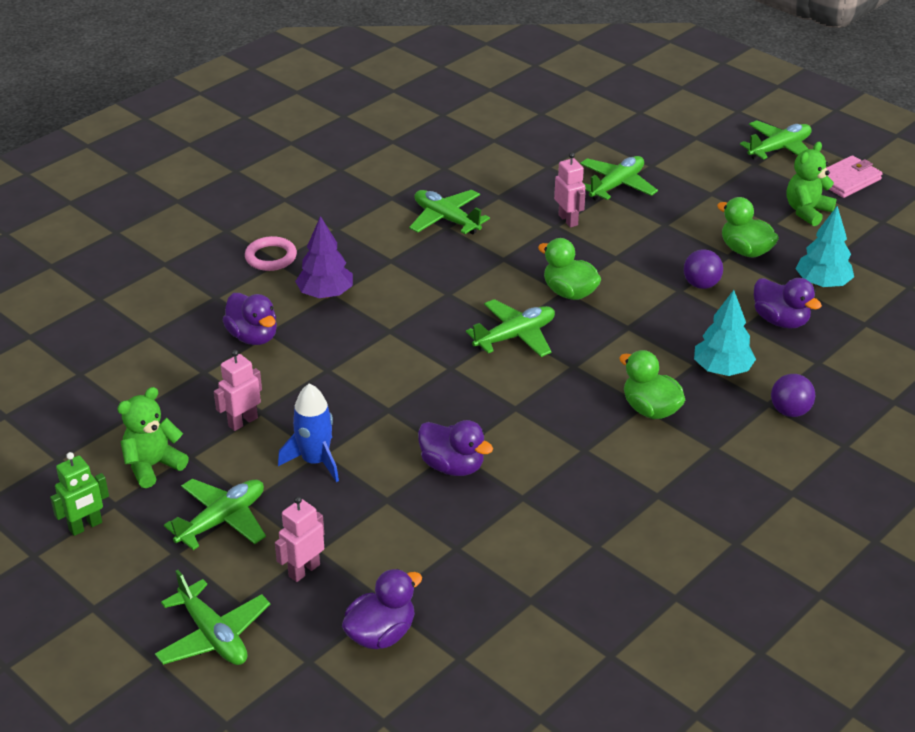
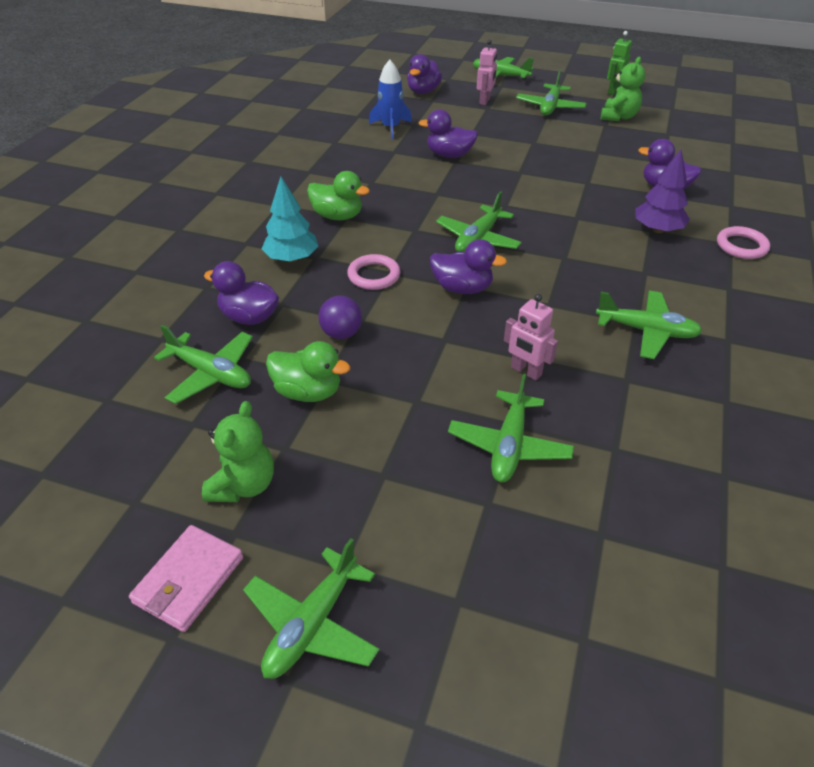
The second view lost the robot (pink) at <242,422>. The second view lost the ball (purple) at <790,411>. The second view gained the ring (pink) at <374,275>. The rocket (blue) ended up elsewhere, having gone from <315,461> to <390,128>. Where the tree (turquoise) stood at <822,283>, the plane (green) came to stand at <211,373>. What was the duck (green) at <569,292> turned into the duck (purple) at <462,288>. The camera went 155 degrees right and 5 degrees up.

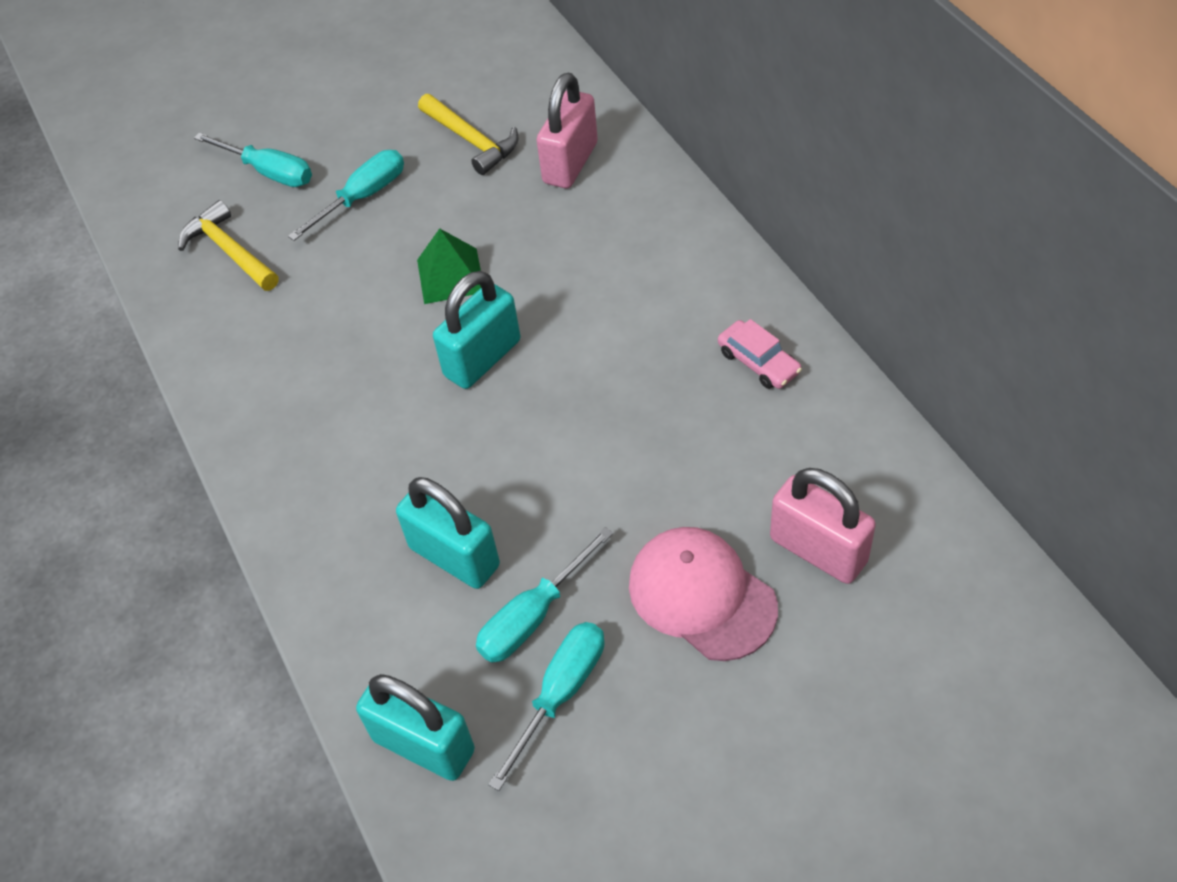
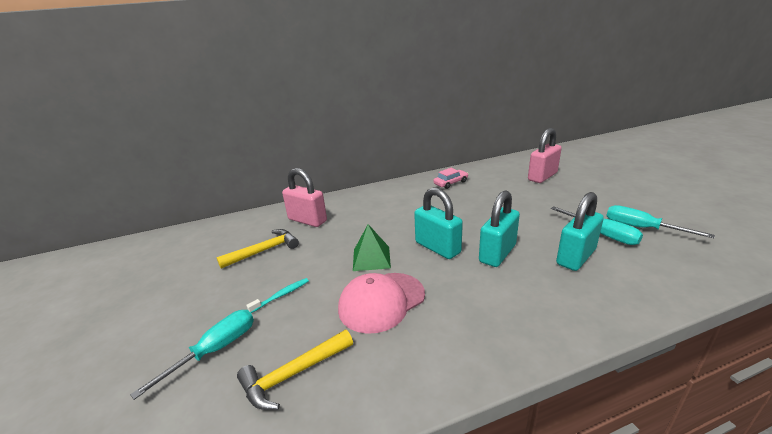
The padlock (turquoise) ended up elsewhere, having gone from <424,745> to <497,253>. The cap (pink) ended up elsewhere, having gone from <701,595> to <381,301>. Where the screwdriver (turquoise) stood at <363,197>, the toothbrush (turquoise) came to stand at <281,295>. The camera went 85 degrees left and 25 degrees down.

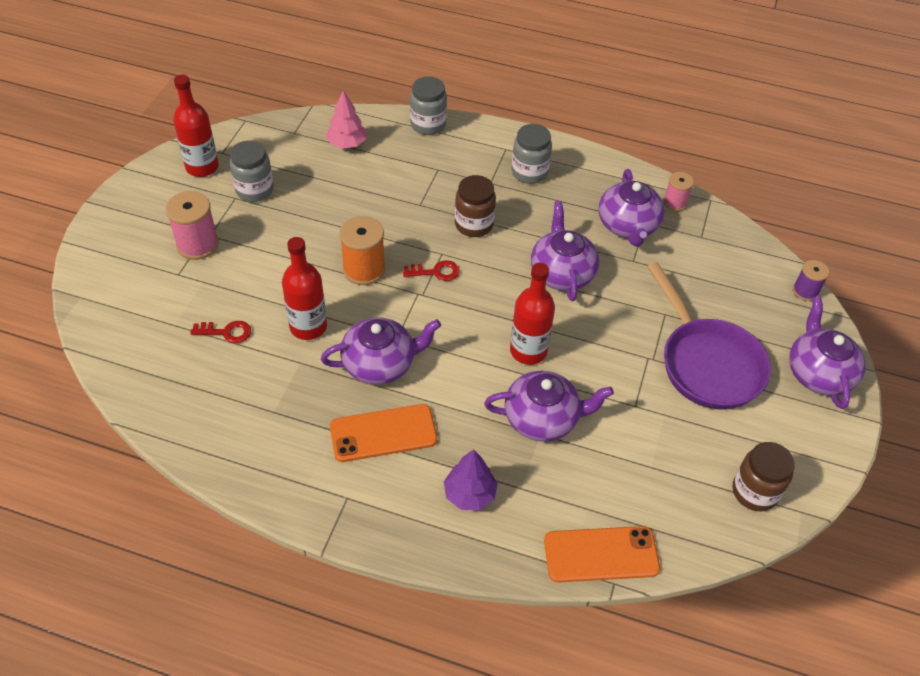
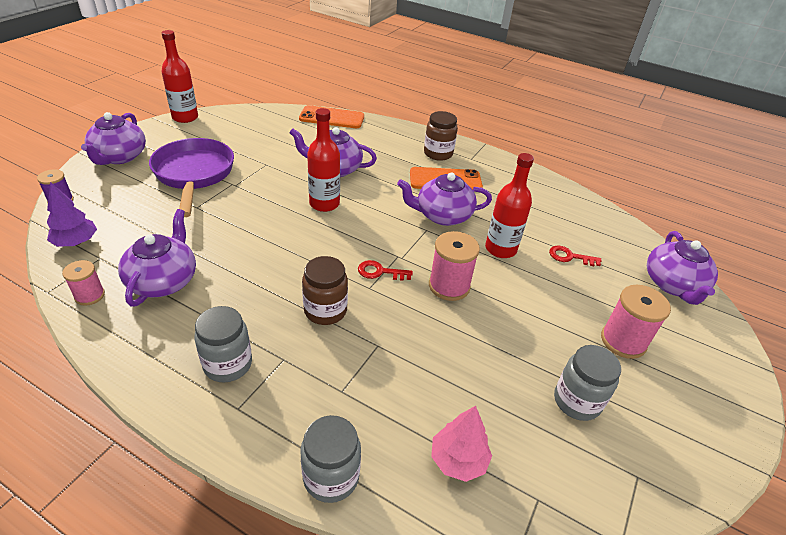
The bottle (red) ended up elsewhere, having gone from <202,167> to <185,117>. The tree (purple) ended up elsewhere, having gone from <470,494> to <76,242>. The teapot (purple) ended up elsewhere, having gone from <561,272> to <673,285>. The jar (brown) ended up elsewhere, having gone from <754,492> to <438,153>. What was the spool (orange) at <364,269> turned into the spool (pink) at <449,286>. The camera went 170 degrees left and 10 degrees down.

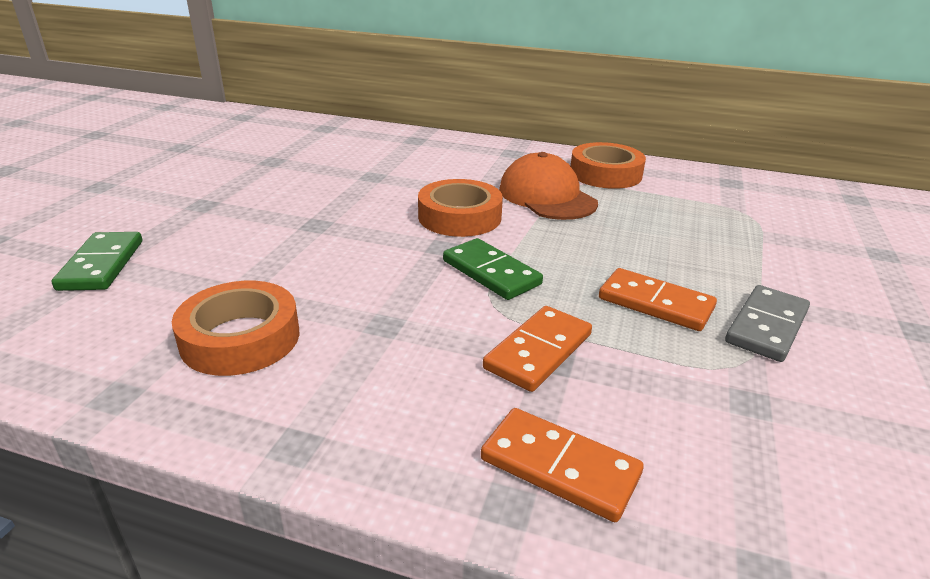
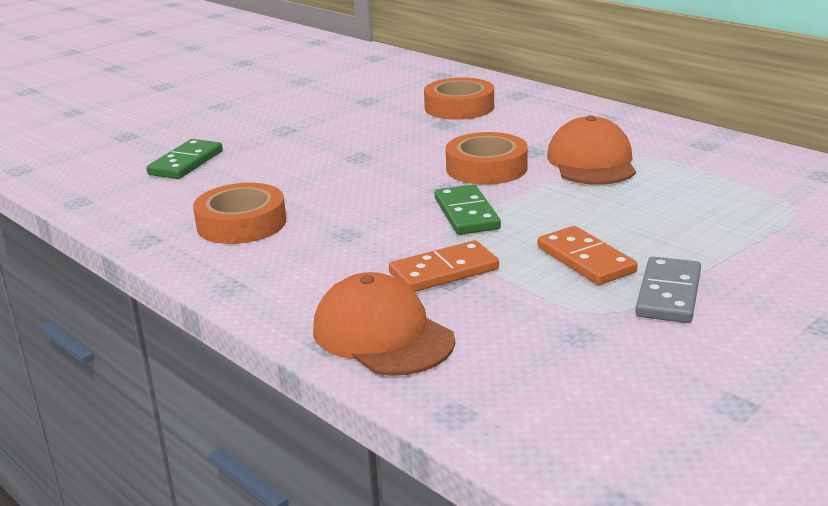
The tape (orange) ended up elsewhere, having gone from <605,174> to <459,107>. Where the domino (orange) stood at <559,467>, the cap (orange) came to stand at <382,335>. The domino (grey) at <767,326> ended up facing another way, 45 degrees counterclockwise from before. The camera went 30 degrees right and 5 degrees down.

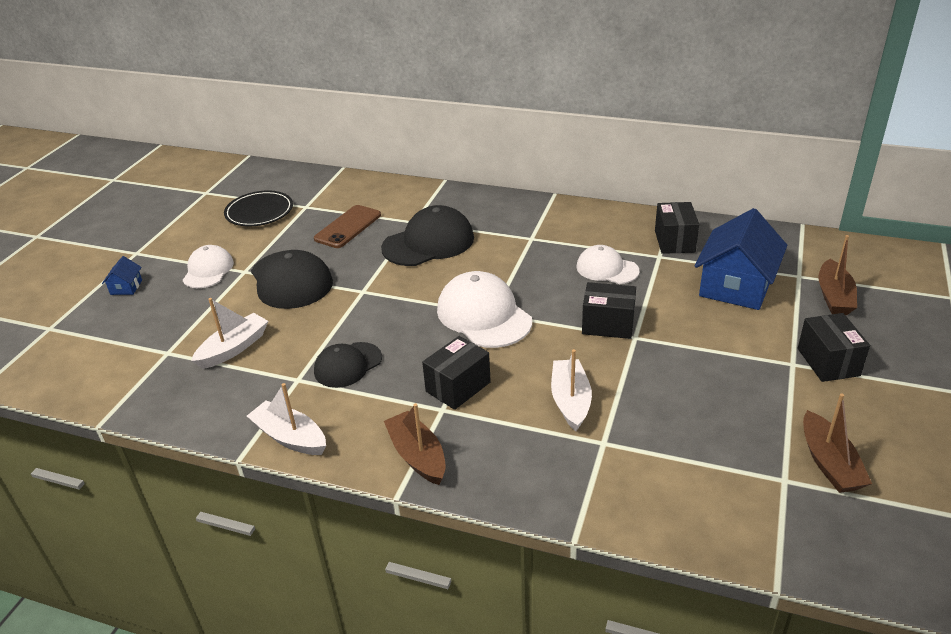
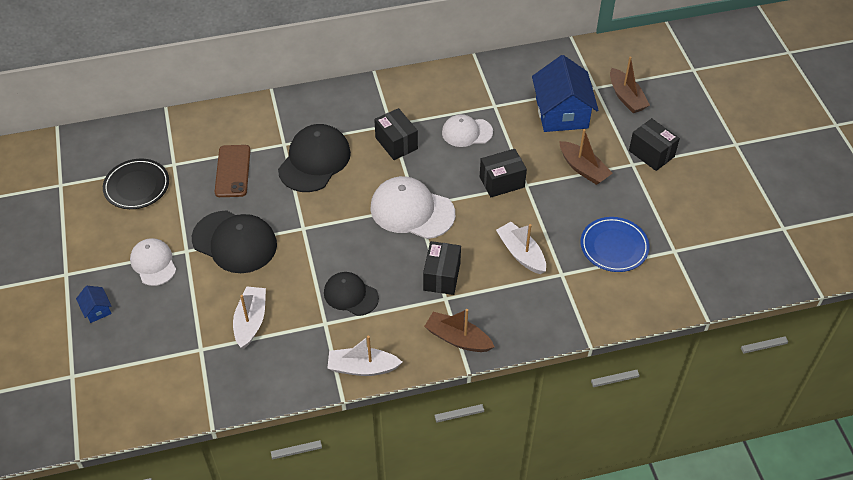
The second view gained the plate (blue) at <614,247>. The box (black) ended up elsewhere, having gone from <674,241> to <396,143>. The boat (brown) ended up elsewhere, having gone from <829,463> to <583,169>. The cap (black) at <348,365> ended up facing another way, 105 degrees clockwise from before. The camera went 35 degrees left and 15 degrees up.

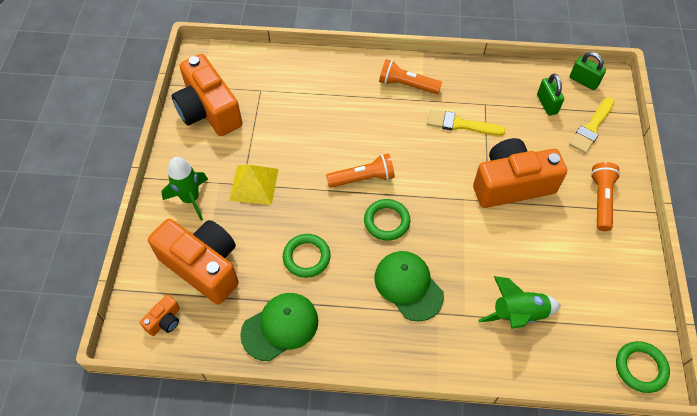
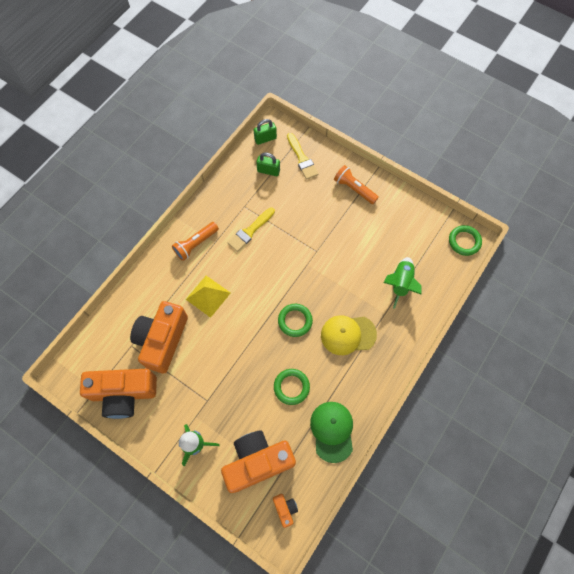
The second view lost the flashlight (orange) at <362,178>. The pyramid (yellow) ended up elsewhere, having gone from <254,184> to <208,296>. The camera (orange) ended up elsewhere, having gone from <512,184> to <162,340>. What was the cap (green) at <408,286> turned into the cap (yellow) at <348,334>. The camera went 60 degrees left and 10 degrees up.

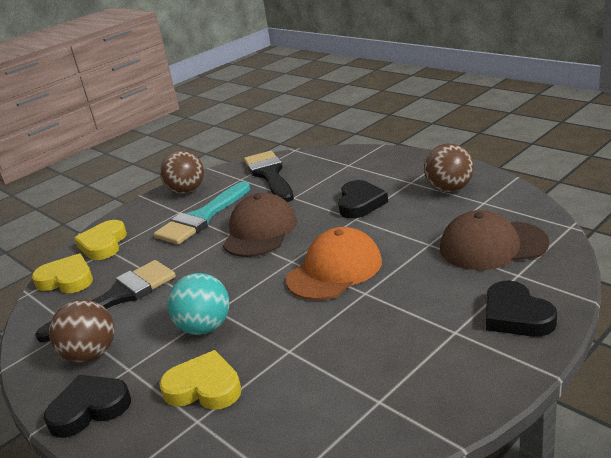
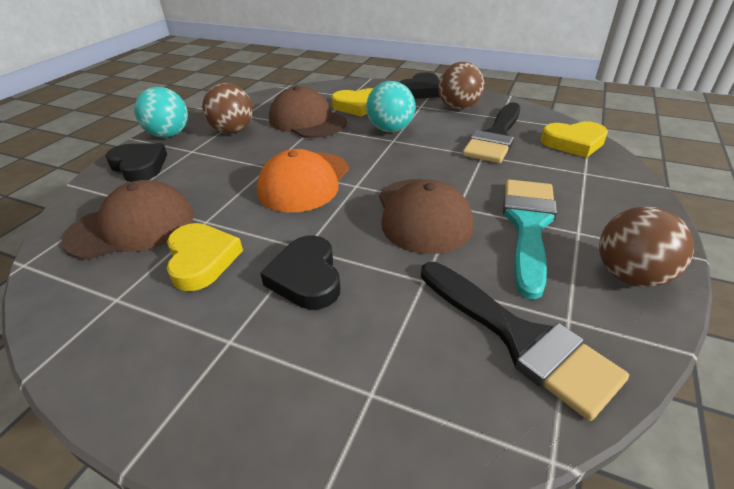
The second view gained the ball (turquoise) at <169,135>. The second view gained the cap (brown) at <307,121>. The heart (yellow) ended up elsewhere, having gone from <103,244> to <202,260>. The ball (brown) ended up elsewhere, having gone from <449,189> to <233,131>. The camera went 155 degrees right and 10 degrees up.

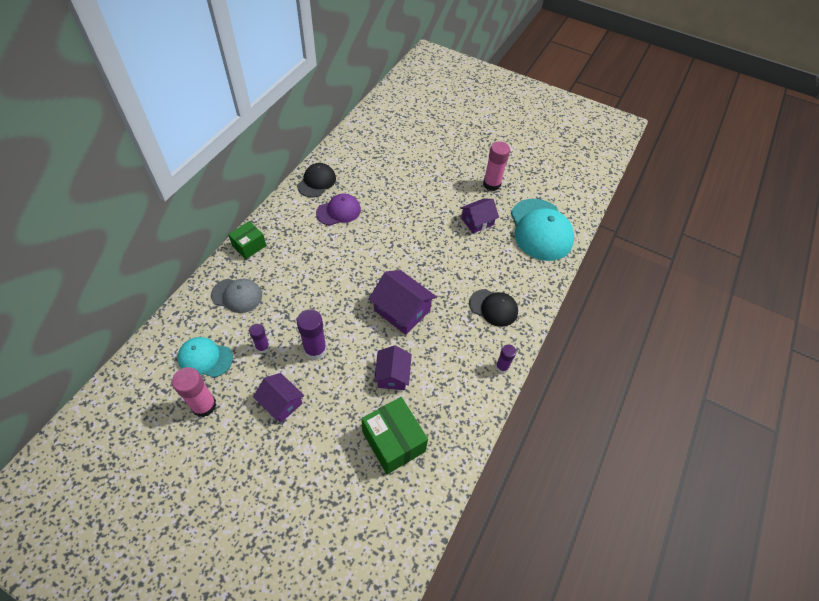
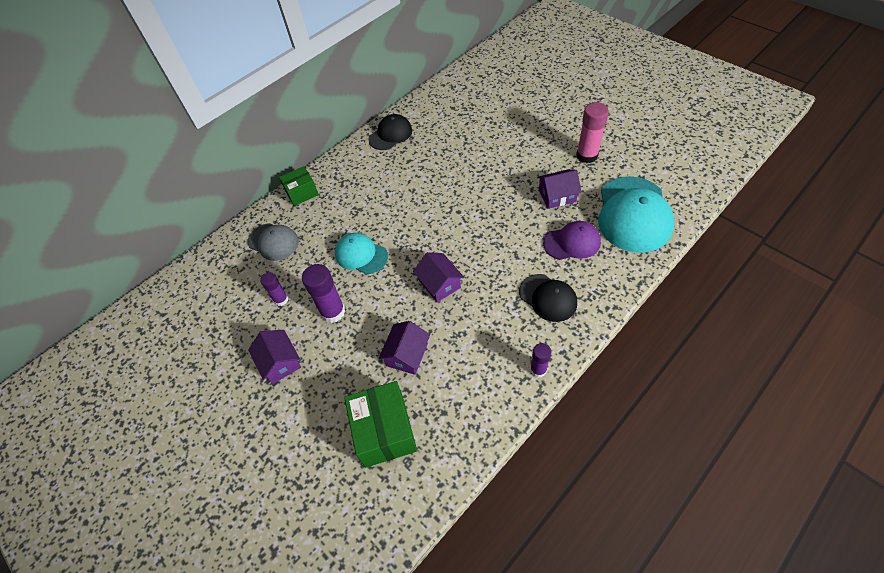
The second view lost the glue stick (pink) at <204,405>. The cap (turquoise) ended up elsewhere, having gone from <205,358> to <361,255>. The cap (purple) ended up elsewhere, having gone from <338,211> to <572,242>. The size of the house (purple) at <402,310> changed by a factor of 0.67. The camera went 25 degrees right and 0 degrees up.

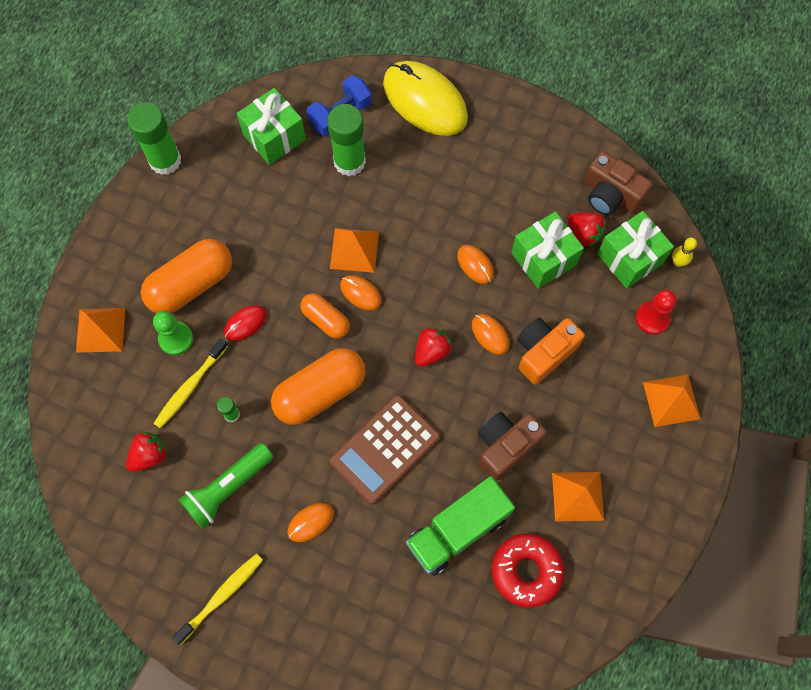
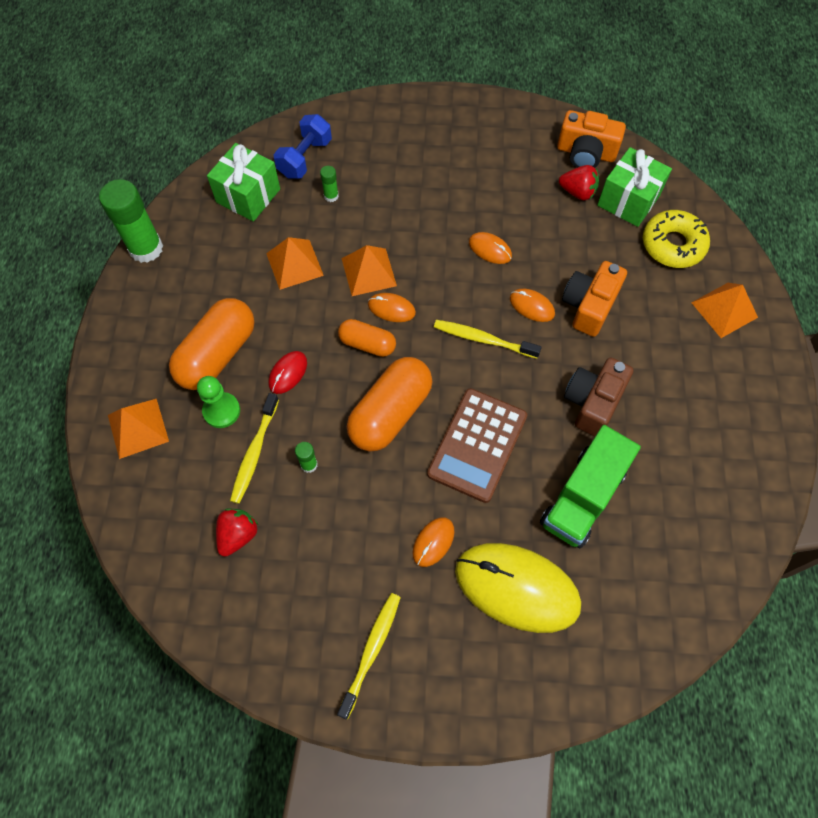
The second view lost the flashlight (green) at <228,488>. The second view lost the donut (red) at <526,571>. The second view lost the gift (green) at <543,258>. The second view lost the bowling pin (yellow) at <678,262>. The mouse (yellow) ended up elsewhere, having gone from <425,101> to <517,587>. The pyramid (orange) ended up elsewhere, having gone from <577,496> to <294,264>. Where the strawberry (red) stood at <431,351>, the toothbrush (yellow) came to stand at <483,339>. Where the pawn (red) stood at <652,318>, the donut (yellow) came to stand at <673,245>. What was the camera (brown) at <610,195> turned into the camera (orange) at <586,153>. The size of the glue stick (green) at <349,162> changed by a factor of 0.45. The camera went 20 degrees left and 5 degrees down.

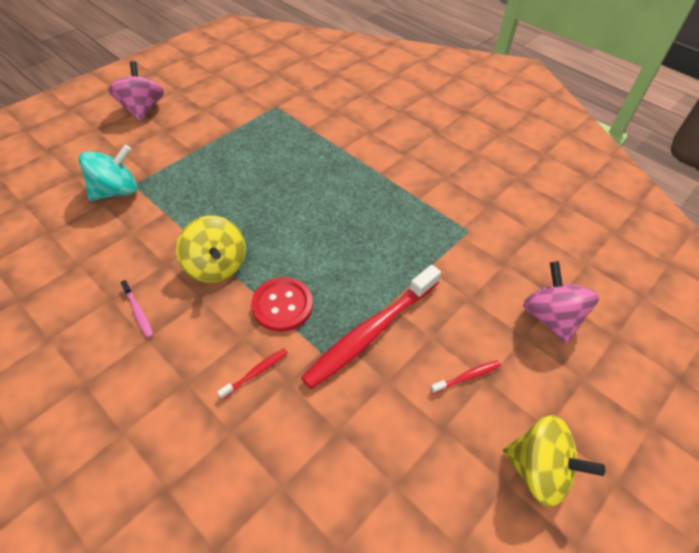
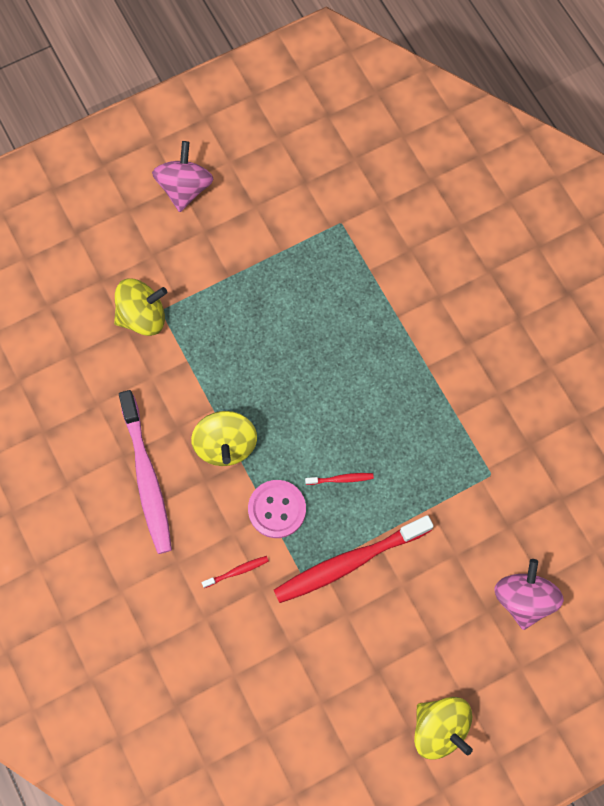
The toothbrush (red) ended up elsewhere, having gone from <467,377> to <341,479>. What was the spinning top (turquoise) at <117,191> turned into the spinning top (yellow) at <143,316>. What was the button (red) at <282,305> turned into the button (pink) at <277,509>. The size of the toothbrush (pink) at <138,312> changed by a factor of 2.44. The camera went 20 degrees right and 20 degrees up.

